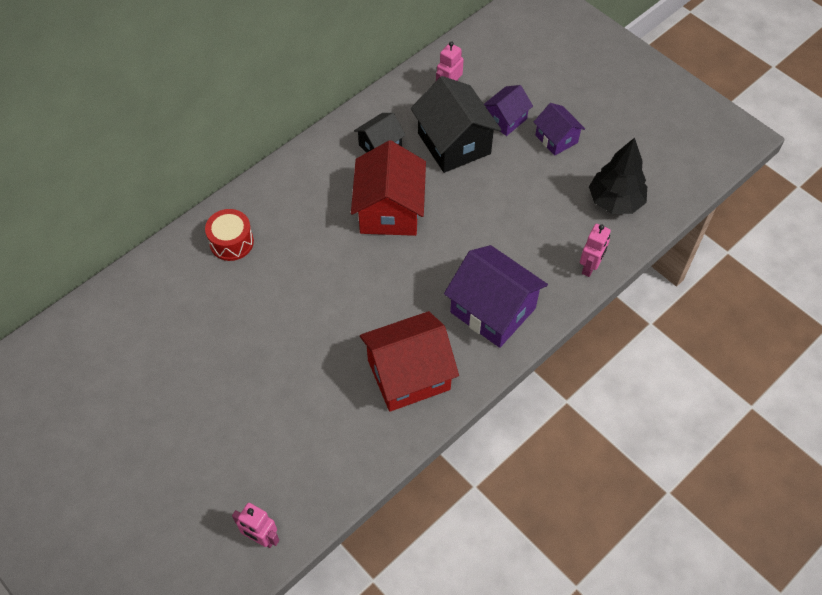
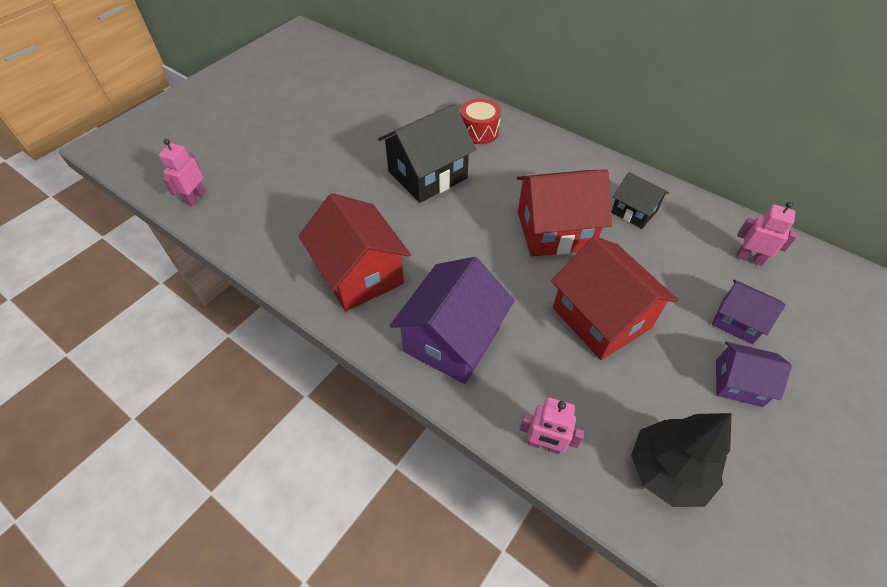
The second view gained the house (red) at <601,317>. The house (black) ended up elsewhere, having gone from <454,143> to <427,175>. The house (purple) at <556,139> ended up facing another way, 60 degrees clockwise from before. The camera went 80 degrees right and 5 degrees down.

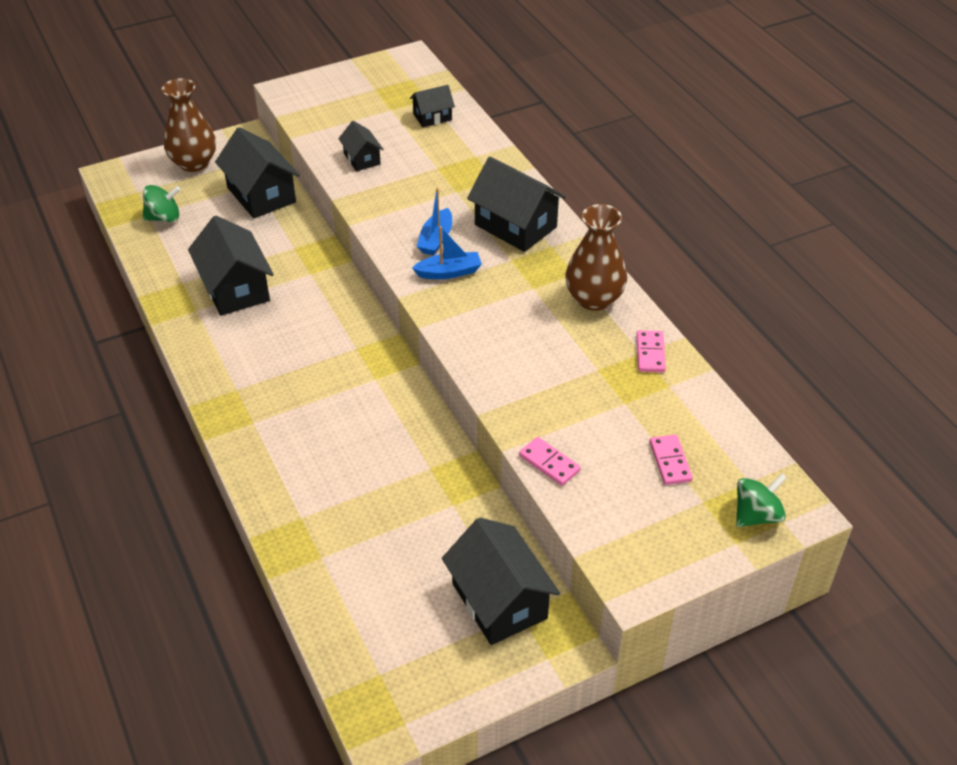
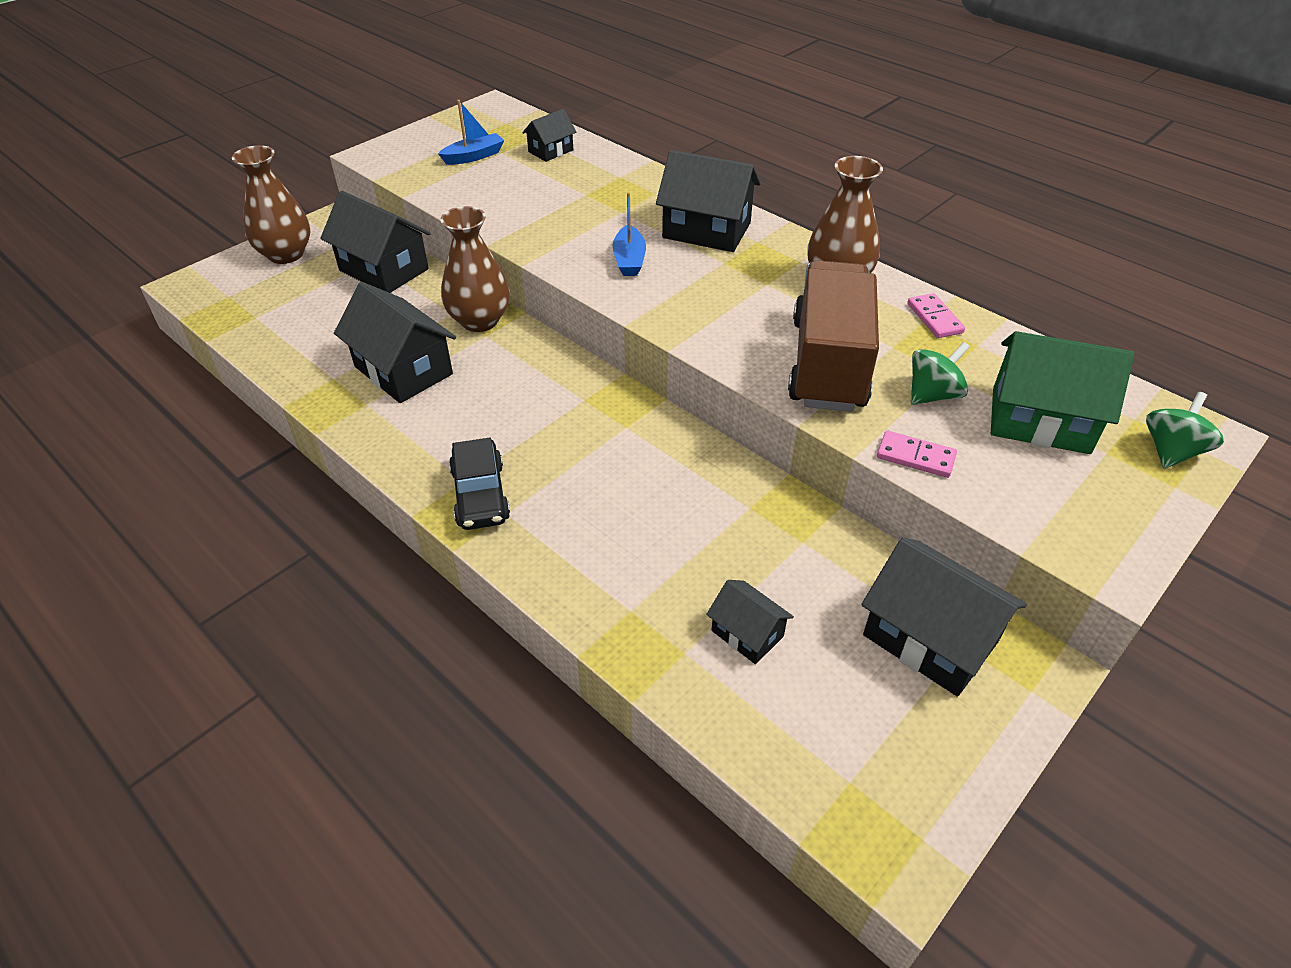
The second view gained the vase (brown) at <479,320>. The second view gained the car (black) at <480,495>. The second view gained the truck (brown) at <828,364>. The spinning top (green) ended up elsewhere, having gone from <164,218> to <932,395>. The house (black) ended up elsewhere, having gone from <362,159> to <747,633>. The boat (blue) ended up elsewhere, having gone from <449,272> to <474,156>. Where the domino (pink) stood at <670,461>, the house (green) came to stand at <1040,420>. The camera went 20 degrees left and 0 degrees up.

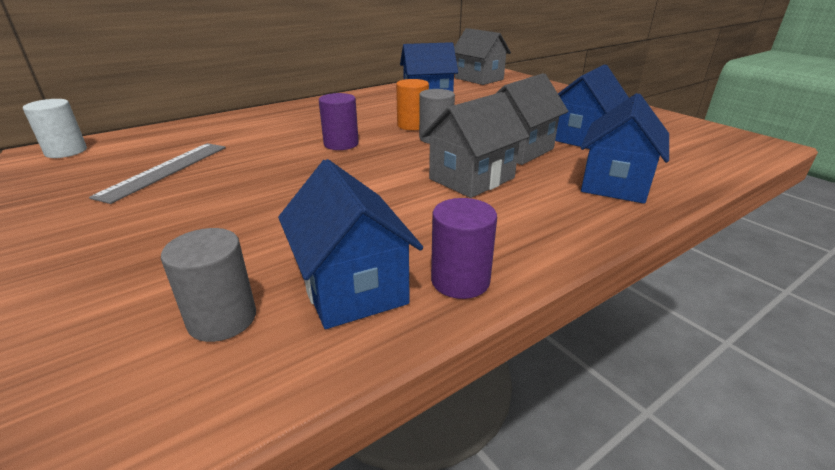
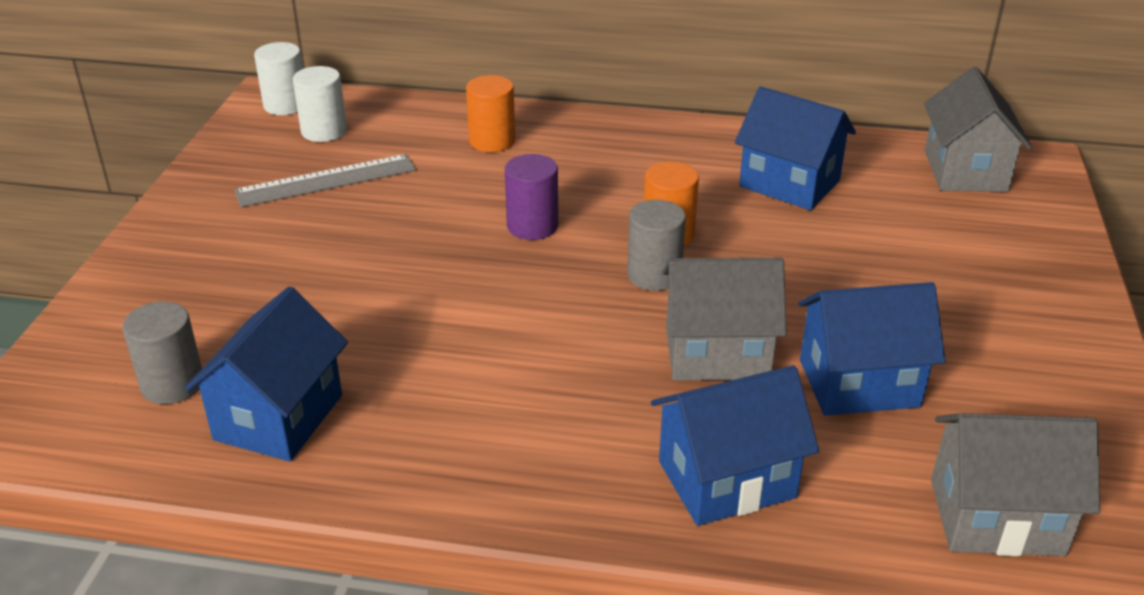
The second view lost the cylinder (purple) at <460,280>. The second view gained the cylinder (white) at <324,131>. The second view gained the cylinder (orange) at <492,141>. The house (grey) ended up elsewhere, having gone from <472,178> to <996,517>. The camera went 45 degrees right and 5 degrees up.

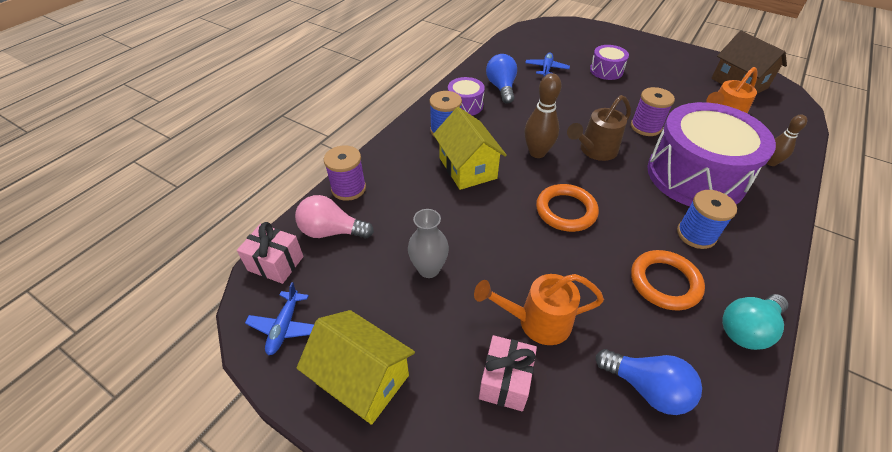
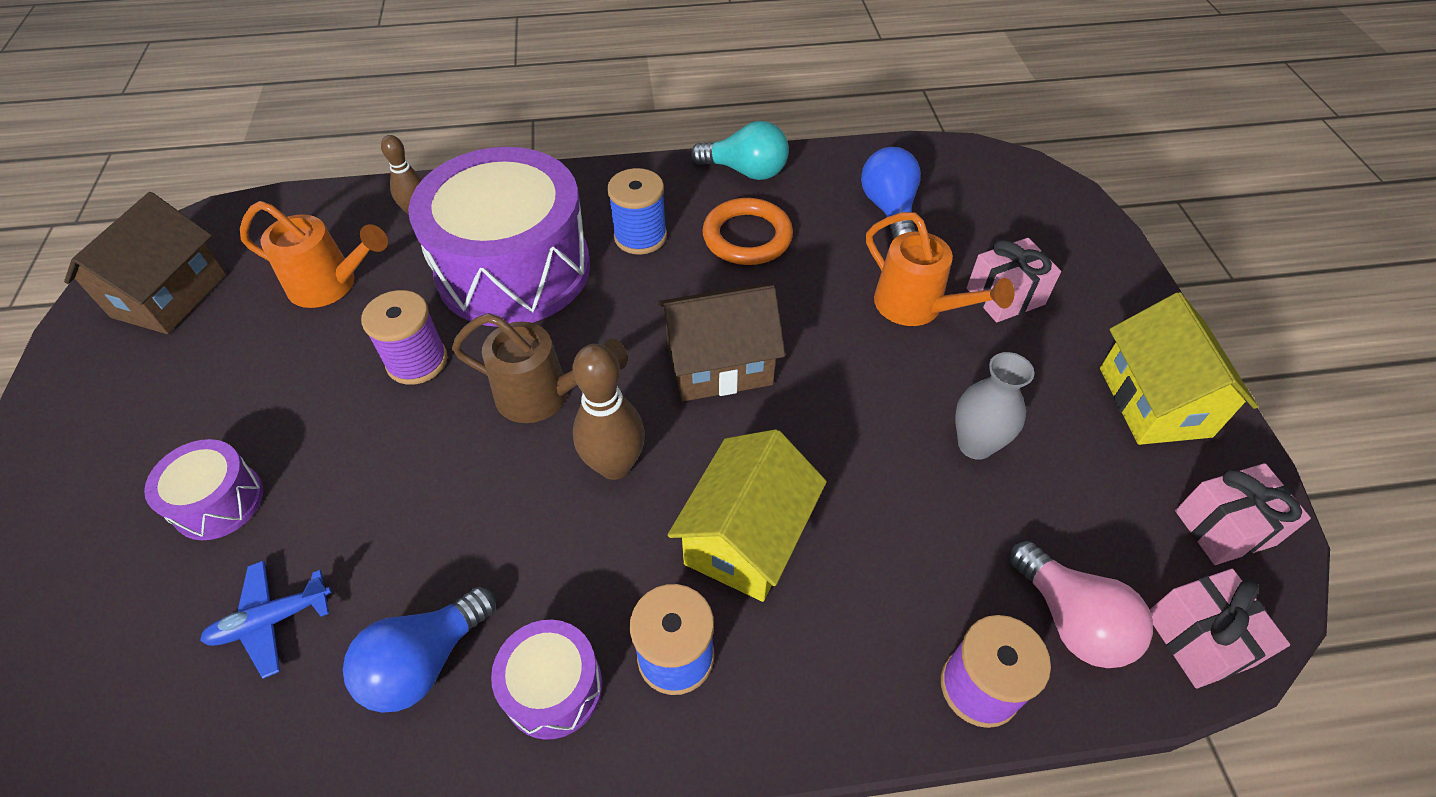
Where the plane (blue) stood at <284,327>, the gift (pink) came to stand at <1224,528>. Where the ring (orange) stood at <566,211>, the house (brown) came to stand at <719,364>. The camera went 130 degrees left and 5 degrees up.

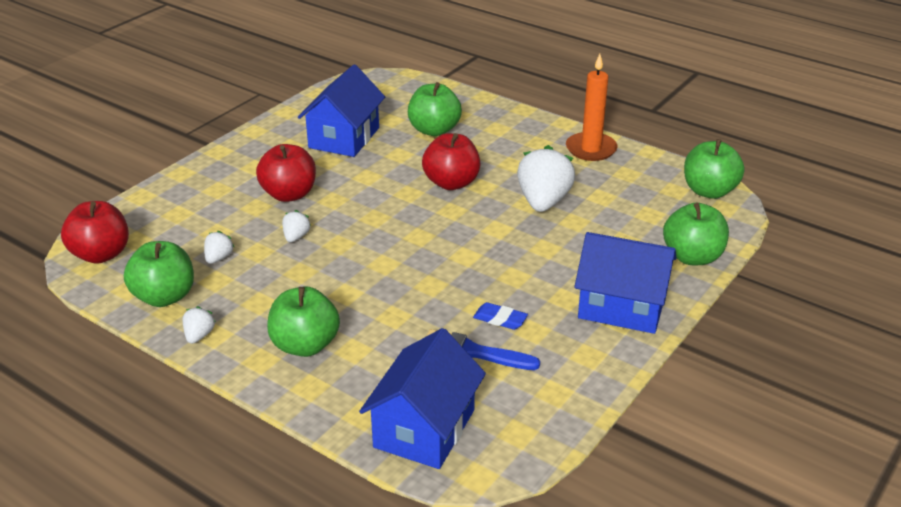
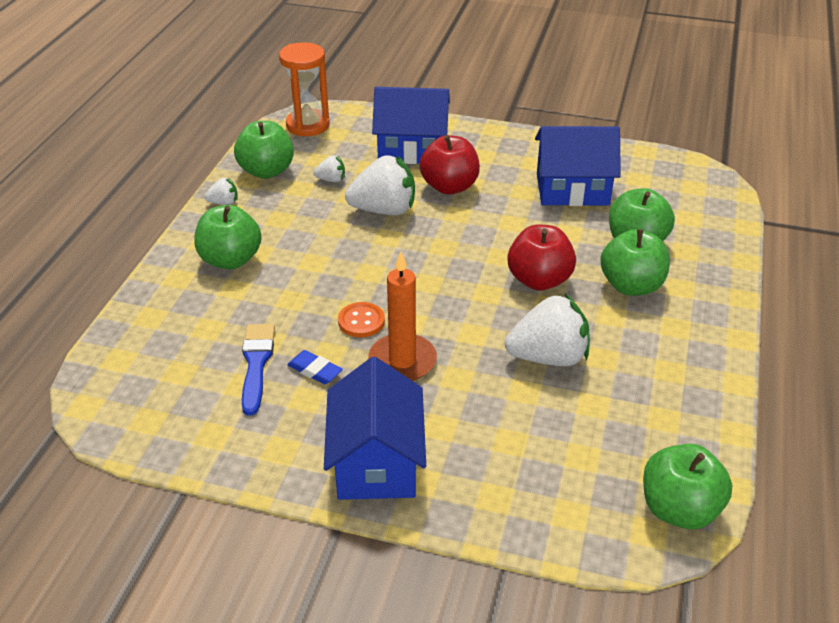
The second view gained the button (orange) at <361,321>. The house (blue) ended up elsewhere, having gone from <424,428> to <412,149>. The candle (orange) ended up elsewhere, having gone from <591,149> to <402,361>. The apple (green) ended up elsewhere, having gone from <692,257> to <631,286>. Where the apple (red) stood at <101,254>, the hourglass (orange) came to stand at <308,125>. The eraser (blue) at <500,319> ended up facing another way, 60 degrees counterclockwise from before. The size of the strawberry (white) at <296,237> changed by a factor of 2.13. The camera went 70 degrees right and 5 degrees up.

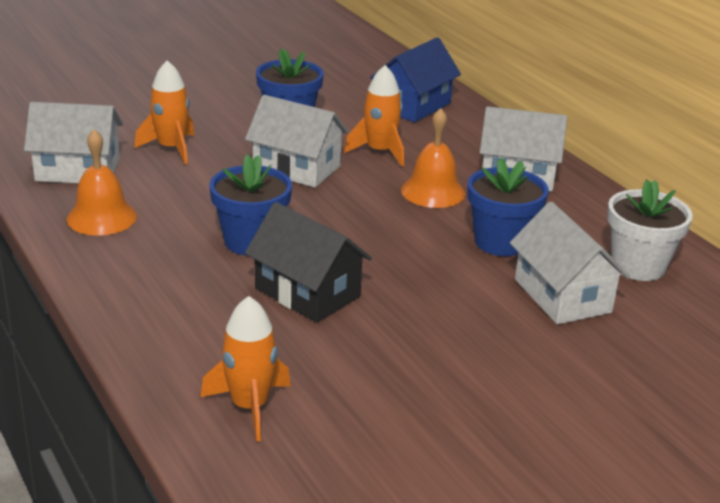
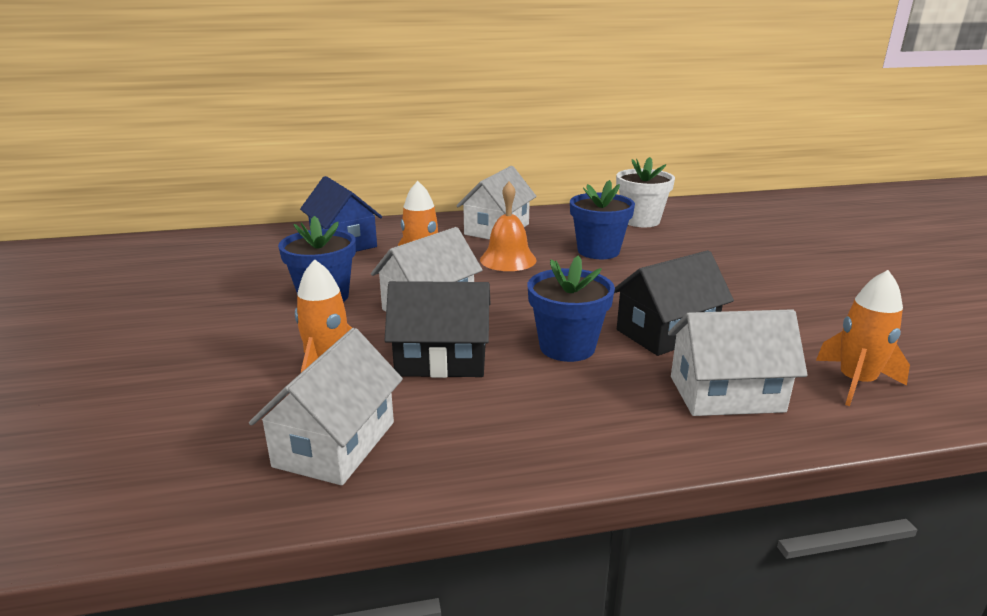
The second view lost the bell (orange) at <101,217>. The second view gained the house (black) at <441,359>. The house (white) ended up elsewhere, having gone from <562,296> to <726,394>. The camera went 70 degrees left and 5 degrees down.

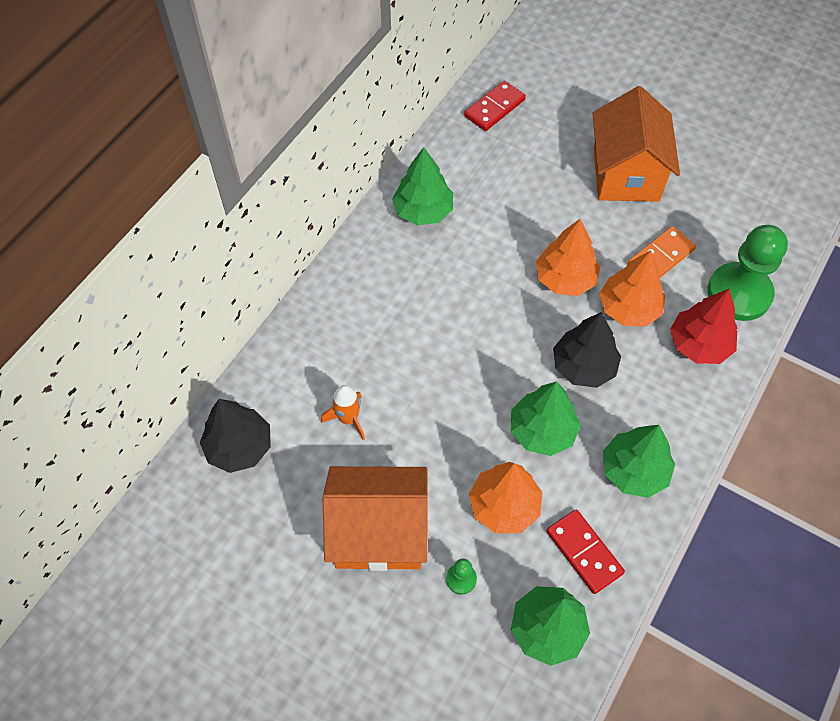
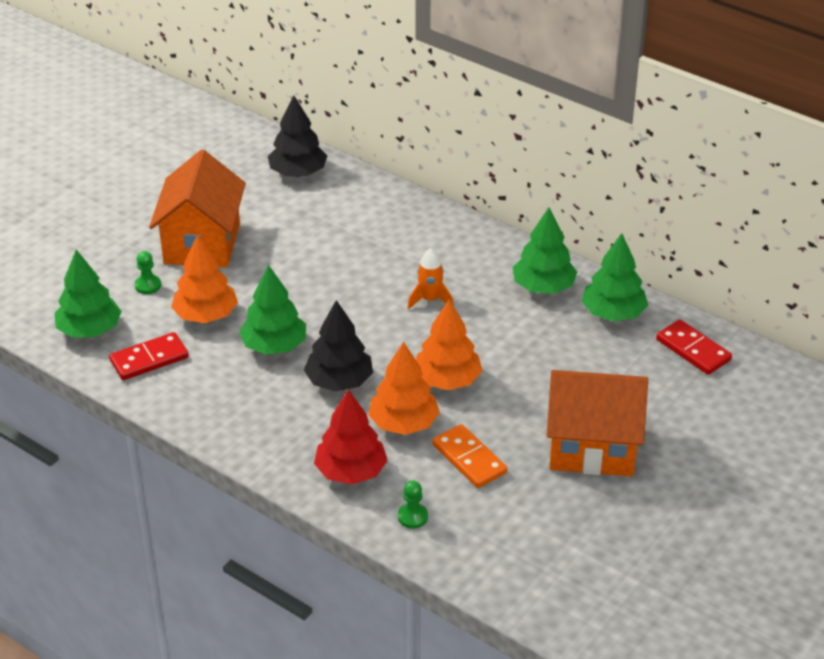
The rocket (orange) ended up elsewhere, having gone from <348,419> to <430,300>. The tree (green) ended up elsewhere, having gone from <634,471> to <613,313>. The size of the pawn (green) at <739,293> changed by a factor of 0.41. The camera went 95 degrees right and 20 degrees down.

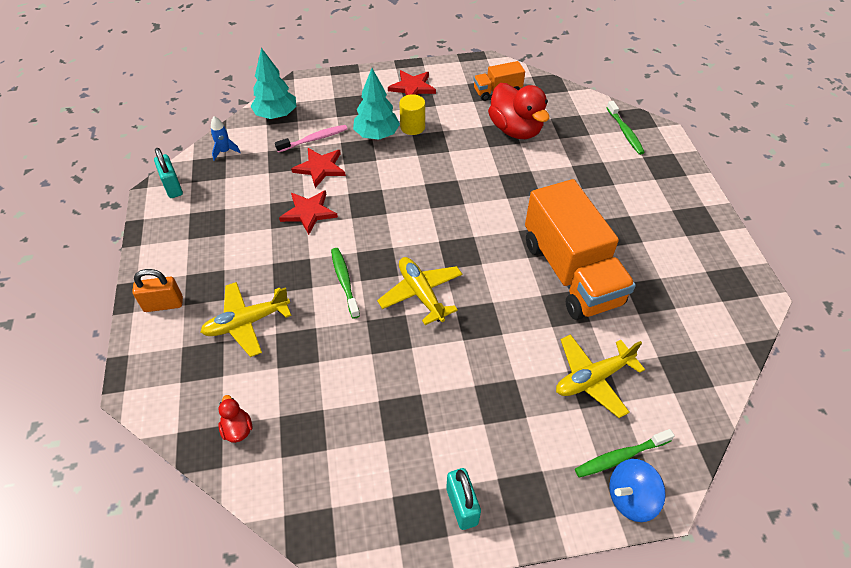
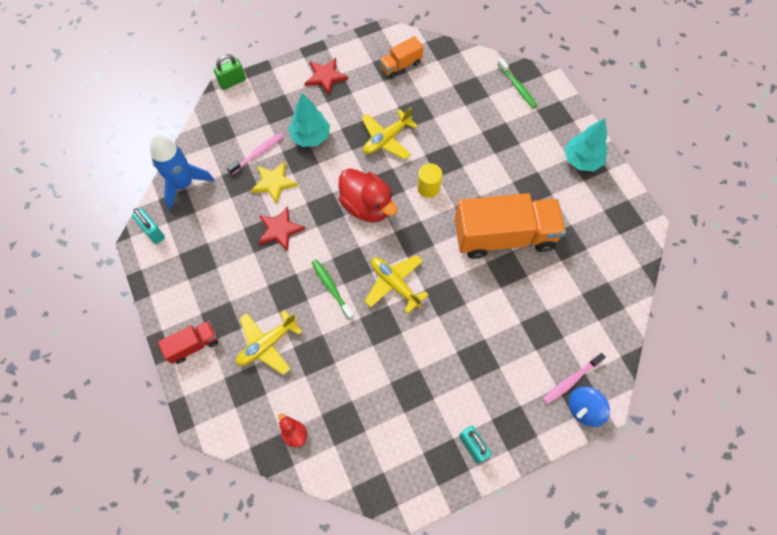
The second view gained the padlock (green) at <232,82>. The tree (turquoise) ended up elsewhere, having gone from <276,115> to <582,160>. The cylinder (yellow) ended up elsewhere, having gone from <412,127> to <428,188>. The duck (red) ended up elsewhere, having gone from <515,130> to <367,206>. The plane (yellow) ended up elsewhere, having gone from <593,378> to <386,139>. Where the padlock (orange) stood at <163,304>, the truck (red) came to stand at <193,345>. What was the star (red) at <320,168> turned into the star (yellow) at <273,182>. What was the toothbrush (green) at <620,457> turned into the toothbrush (pink) at <571,380>. The truck (orange) at <571,272> ended up facing another way, 60 degrees counterclockwise from before. The size of the rocket (blue) at <225,151> changed by a factor of 2.16. The camera went 15 degrees left and 15 degrees up.

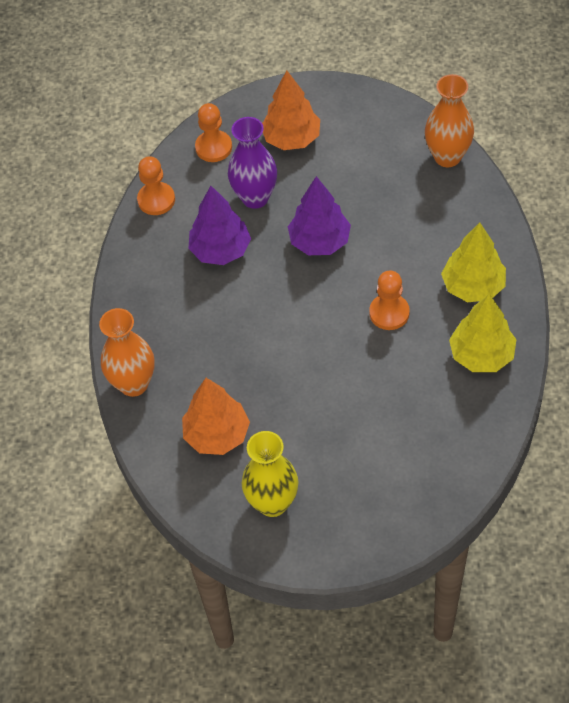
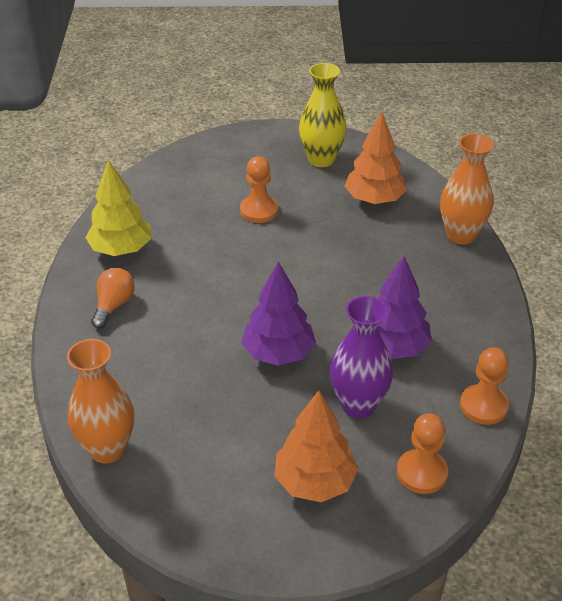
The pawn (orange) ended up elsewhere, having gone from <389,313> to <259,211>. Where the tree (yellow) stood at <473,286>, the light bulb (orange) came to stand at <114,306>. The camera went 175 degrees right and 15 degrees down.

